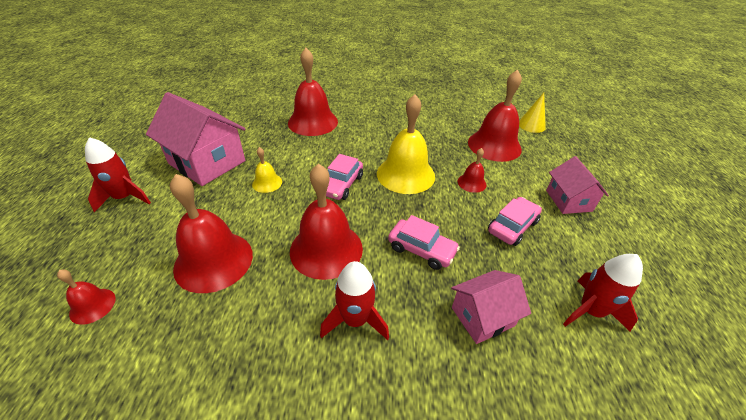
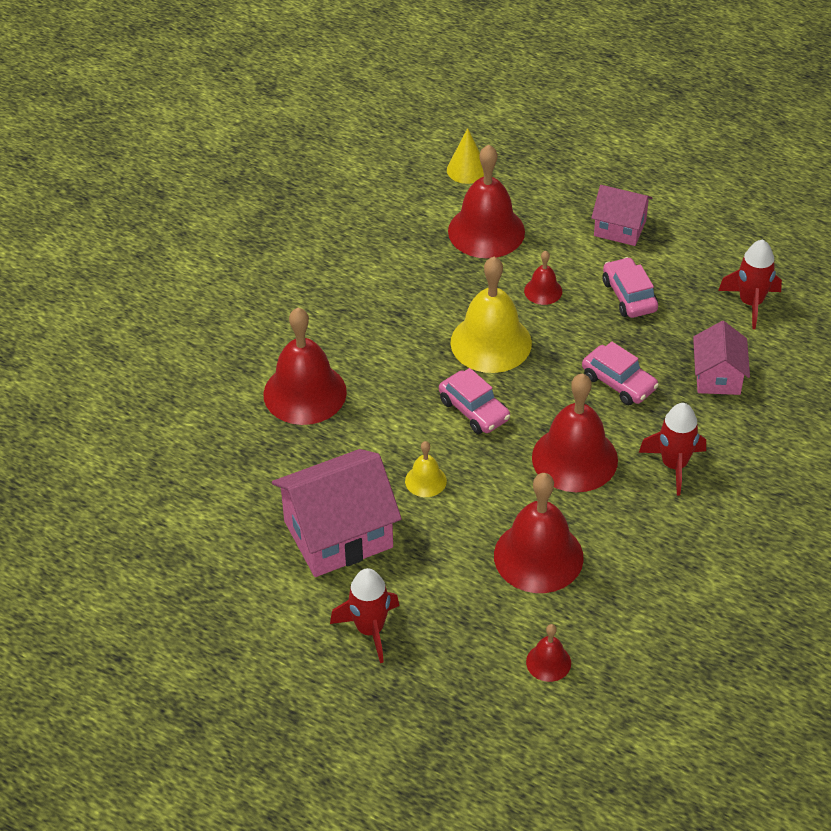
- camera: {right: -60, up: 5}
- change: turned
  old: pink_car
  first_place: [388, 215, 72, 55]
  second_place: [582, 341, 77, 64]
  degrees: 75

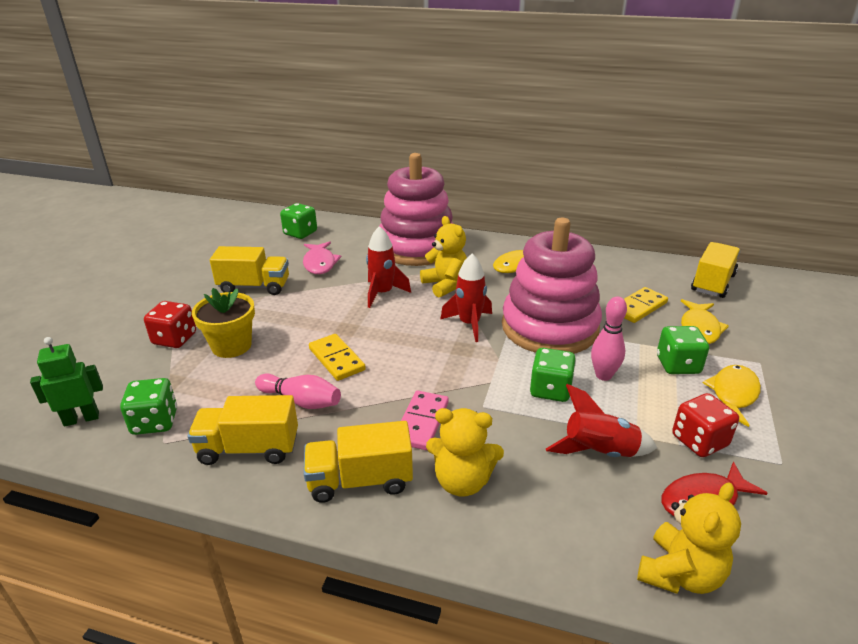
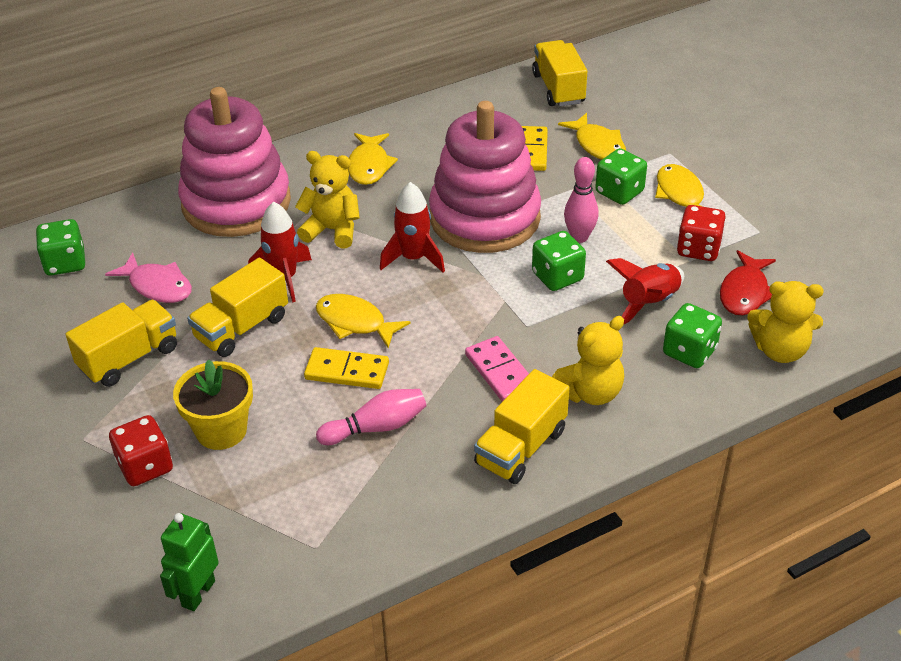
- camera: {right: -45, up: 10}
- change: moved
  old: green_dice
  first_place: [120, 378, 57, 57]
  second_place: [663, 303, 59, 65]
- change: moved
  old: yellow_truck
  first_place: [187, 395, 111, 70]
  second_place: [187, 258, 101, 99]
- change: turned
  old: yellow_teddy_bear
  first_place: [637, 482, 104, 112]
  second_place: [747, 281, 77, 82]
  degrees: 105
- change: added
  new: yellow_fish
  second_place: [316, 294, 94, 55]

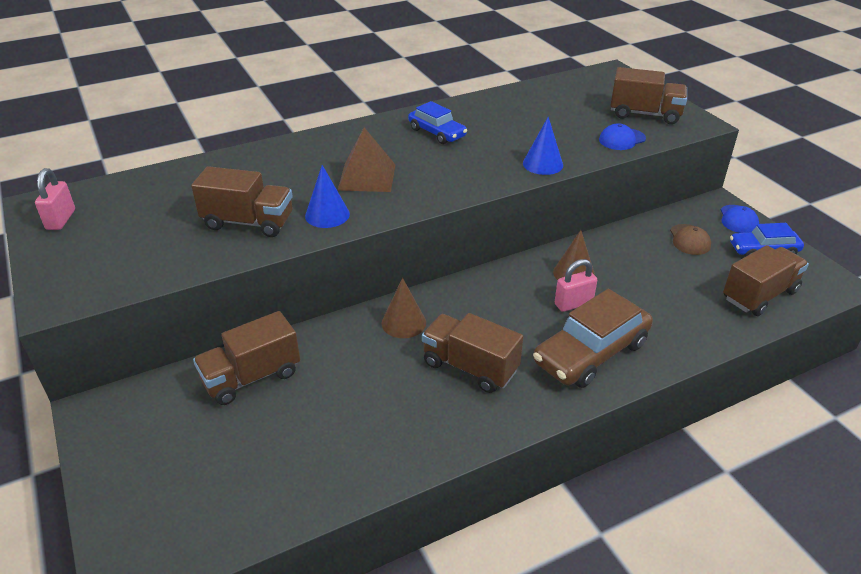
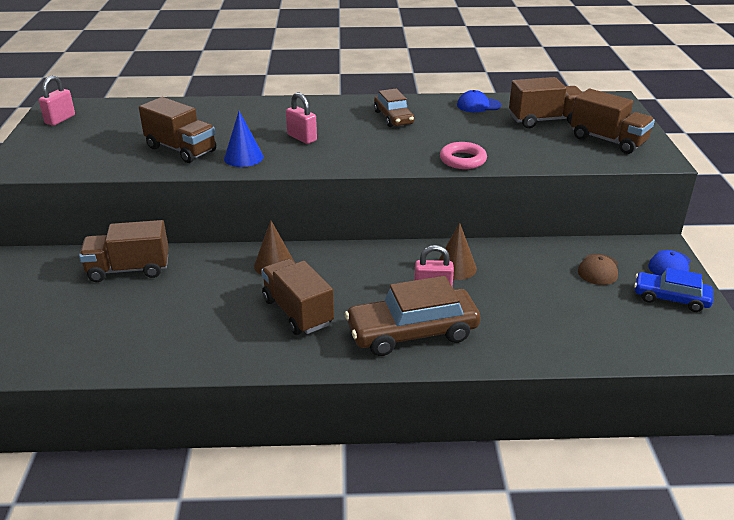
- camera: {right: 25, up: -5}
- change: replaced
  old: brown_pyramid
  new: pink_padlock
  first_place: [337, 127, 59, 65]
  second_place: [286, 92, 31, 52]
- change: recoloured
  old: blue_car
  new: brown_car
  first_place: [408, 101, 59, 43]
  second_place: [374, 89, 40, 38]
- change: replaced
  old: blue_cone
  new: pink_ring
  first_place: [523, 117, 40, 58]
  second_place: [440, 142, 47, 27]
- change: moved
  old: blue_cap
  first_place: [599, 123, 47, 27]
  second_place: [457, 90, 44, 22]
- change: moved
  old: brown_truck
  first_place: [723, 245, 86, 71]
  second_place: [509, 77, 74, 51]

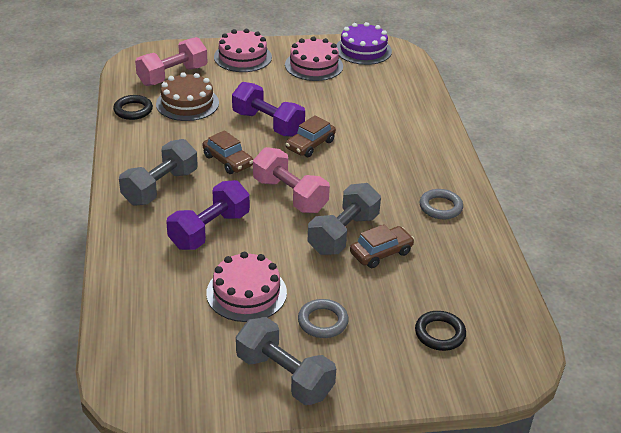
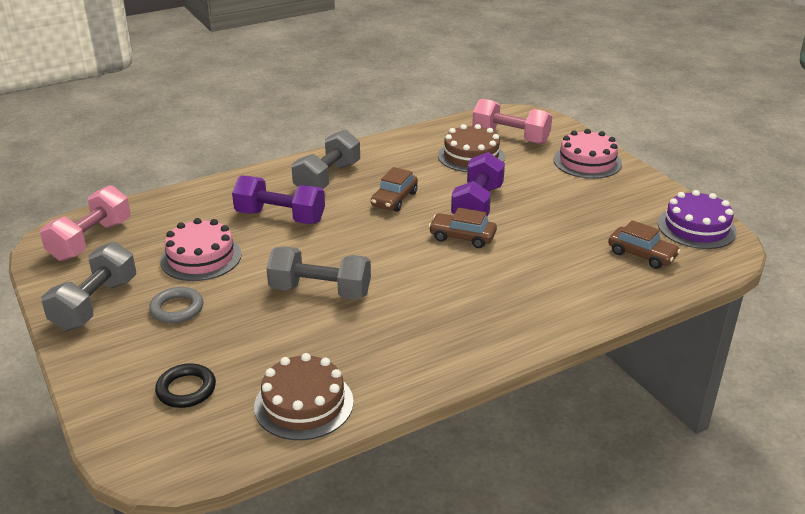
- camera: {right: 70, up: -5}
- change: removed
  old: black_ring
  first_place: [113, 95, 40, 25]
- change: turned
  old: grey_dumbbell
  first_place: [119, 139, 79, 67]
  second_place: [291, 130, 69, 59]
  degrees: -75
- change: moved
  old: pink_dumbbell
  first_place: [253, 147, 77, 66]
  second_place: [40, 185, 91, 76]
- change: removed
  old: pink_cake
  first_place: [285, 36, 58, 45]
- change: moved
  old: brown_car
  first_place: [350, 224, 65, 44]
  second_place: [608, 220, 73, 49]
- change: removed
  old: grey_ring
  first_place: [420, 189, 43, 30]
- change: added
  new: brown_cake
  second_place: [254, 353, 100, 87]

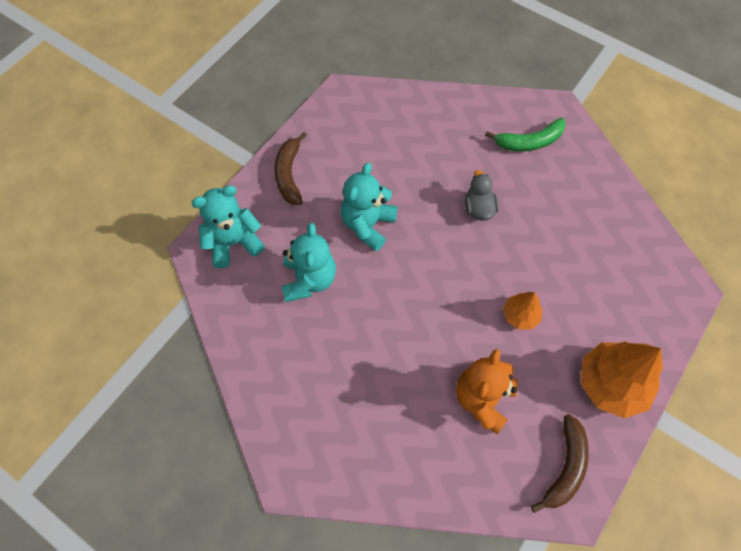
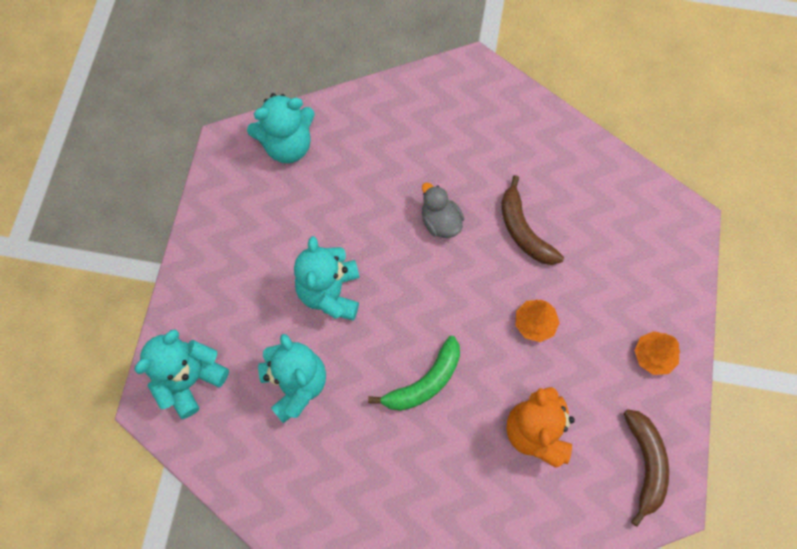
- camera: {right: -25, up: 5}
- change: moved
  old: brown_banana
  first_place: [274, 132, 33, 73]
  second_place: [501, 175, 63, 90]
- change: moved
  old: green_banana
  first_place: [485, 118, 81, 34]
  second_place: [368, 336, 92, 75]
- change: resized
  old: orange_tree
  first_place: [581, 341, 82, 78]
  second_place: [634, 331, 46, 44]
  factor: 0.54
- change: added
  new: turquoise_teddy_bear
  second_place: [247, 93, 68, 70]

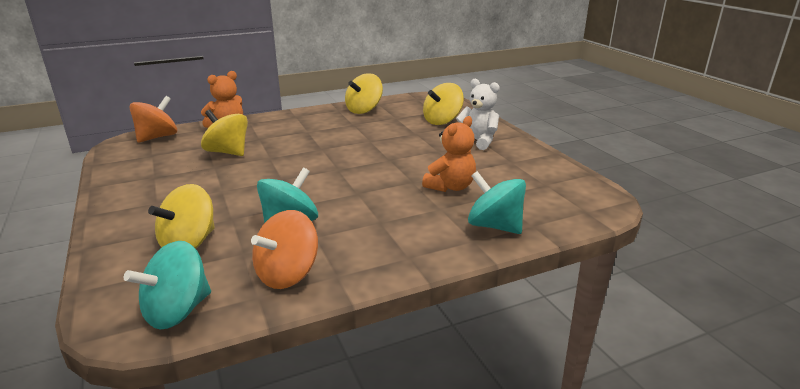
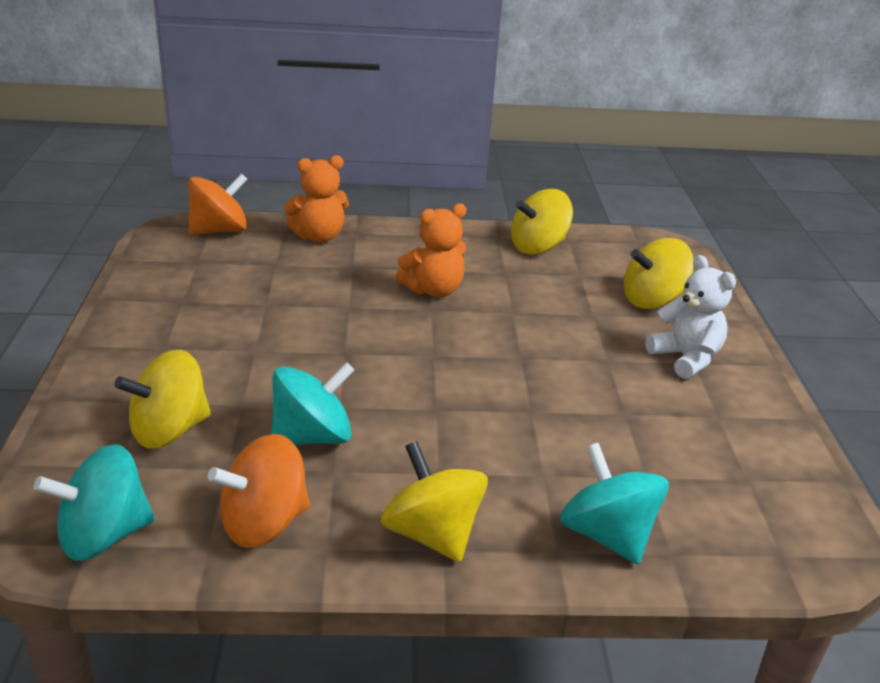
- camera: {right: 20, up: 5}
- change: moved
  old: yellow_spinning_top
  first_place: [201, 110, 47, 46]
  second_place: [381, 441, 107, 121]
- change: moved
  old: orange_teddy_bear
  first_place: [422, 116, 54, 76]
  second_place: [396, 203, 71, 94]

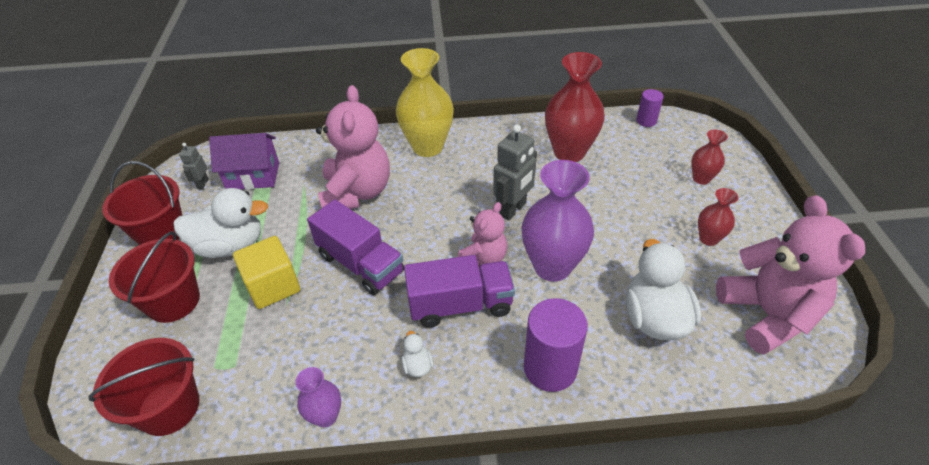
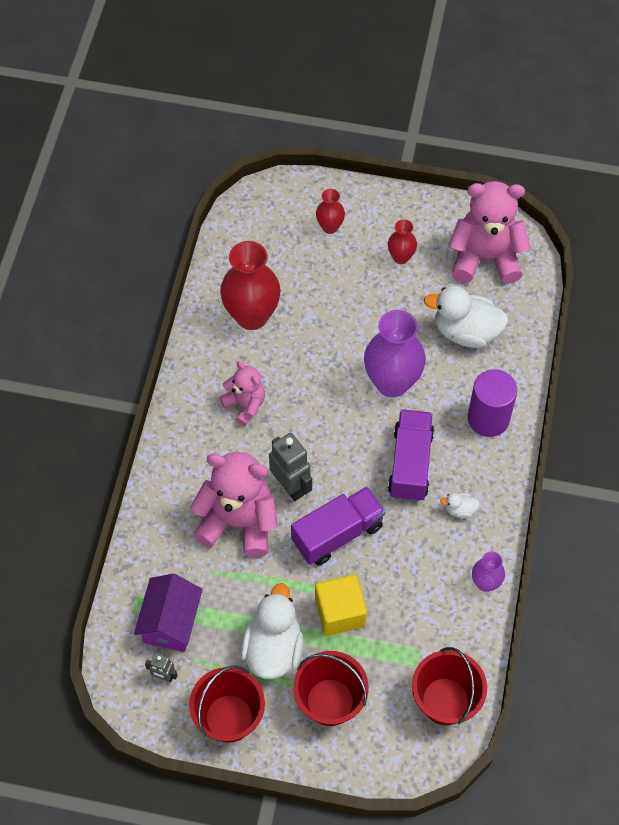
- camera: {right: -75, up: 15}
- change: removed
  old: yellow_vase
  first_place: [396, 48, 58, 109]
- change: moved
  old: pink_teddy_bear
  first_place: [458, 202, 49, 65]
  second_place: [220, 361, 45, 65]
- change: moved
  old: grey_robot
  first_place: [493, 124, 44, 97]
  second_place: [269, 433, 43, 68]
- change: removed
  old: purple_cylinder
  first_place: [636, 89, 28, 38]

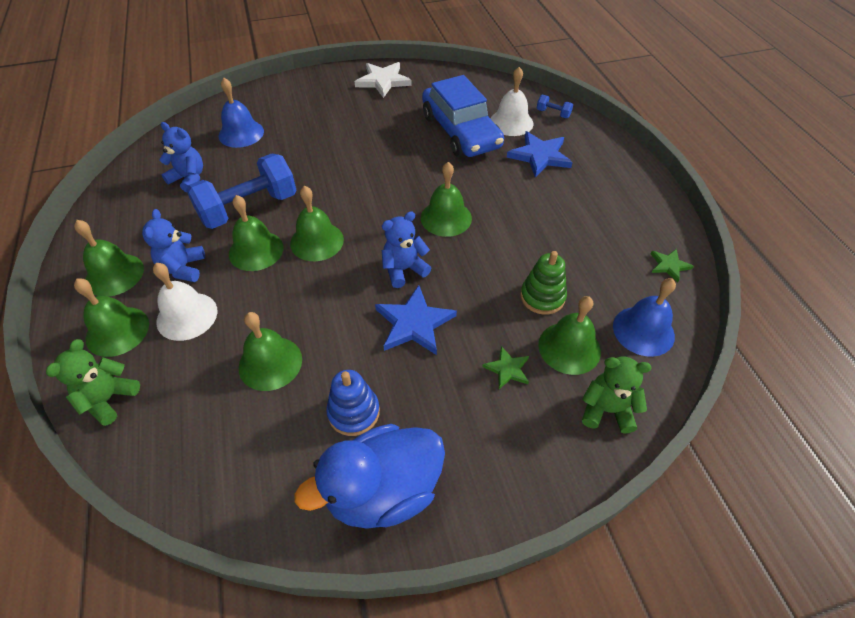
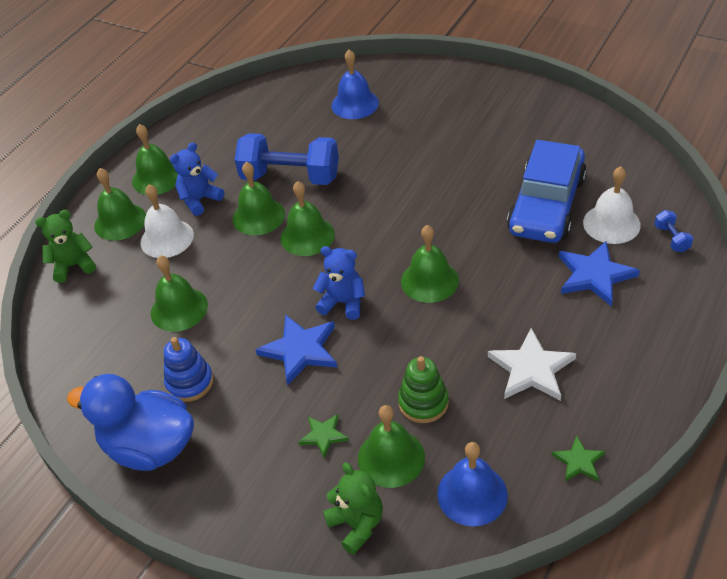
- camera: {right: 50, up: -5}
- change: removed
  old: blue_teddy_bear
  first_place: [159, 122, 44, 70]
- change: moved
  old: white_star
  first_place: [355, 62, 57, 36]
  second_place: [488, 328, 88, 73]

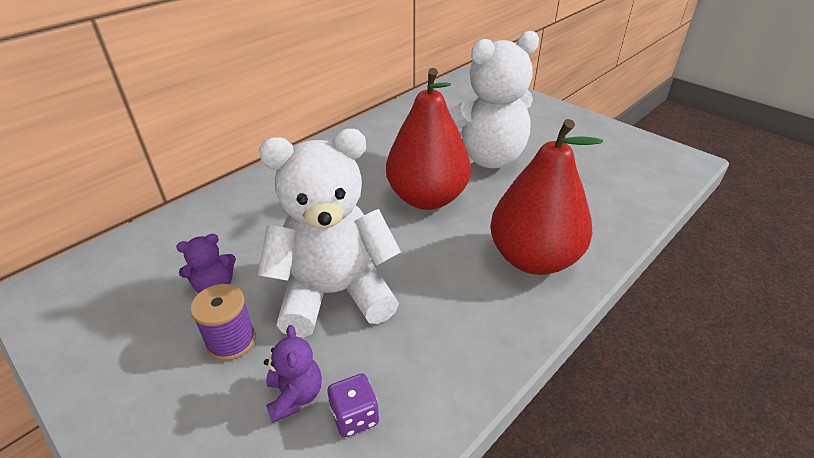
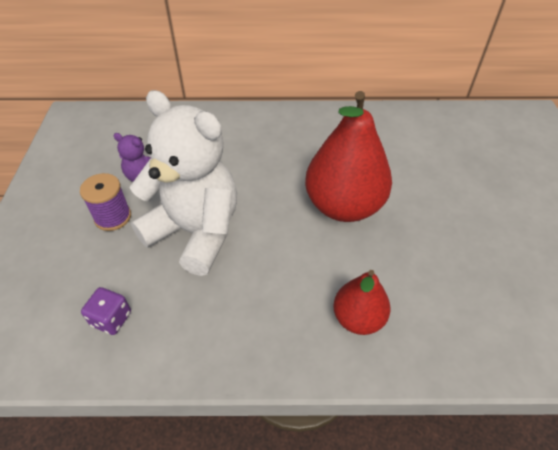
- camera: {right: 45, up: 10}
- change: removed
  old: purple_teddy_bear
  first_place: [264, 325, 58, 98]
- change: removed
  old: white_teddy_bear
  first_place: [449, 31, 90, 137]
- change: resized
  old: red_pear
  first_place: [490, 119, 113, 156]
  second_place: [333, 270, 58, 65]
  factor: 0.55

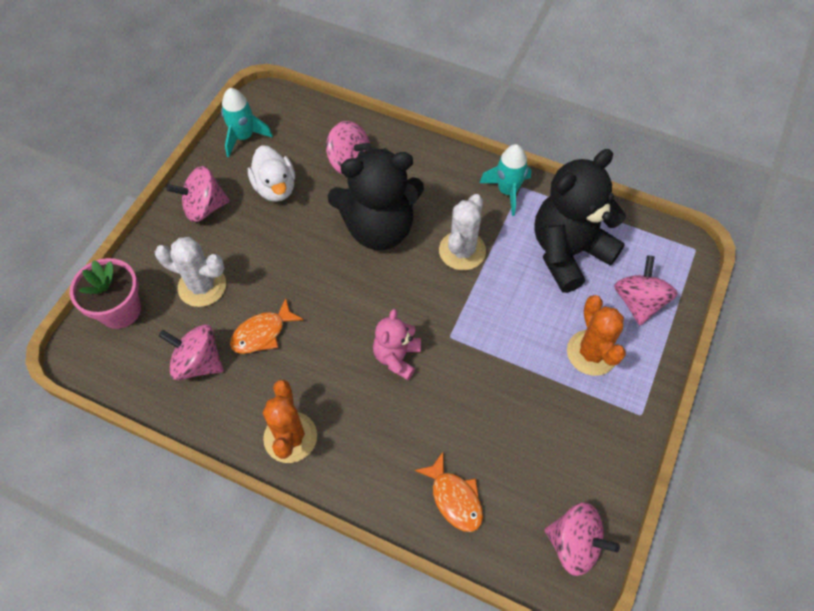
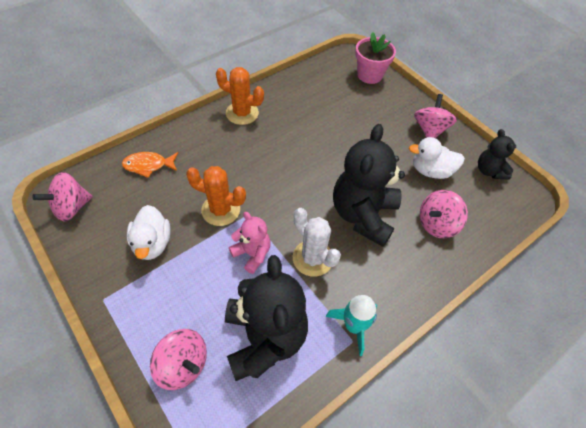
- camera: {right: 115, up: -5}
- change: removed
  old: white_cactus
  first_place: [155, 237, 71, 70]
- change: removed
  old: pink_spinning_top
  first_place: [158, 324, 65, 56]
- change: replaced
  old: turquoise_rocket
  new: black_teddy_bear
  first_place: [221, 88, 52, 69]
  second_place: [478, 129, 38, 50]
- change: removed
  old: orange_fish
  first_place: [230, 298, 74, 56]
- change: moved
  old: pink_teddy_bear
  first_place: [373, 309, 48, 71]
  second_place: [229, 212, 41, 62]
- change: moved
  old: orange_cactus
  first_place: [567, 295, 59, 81]
  second_place: [186, 166, 60, 60]
- change: added
  new: white_duck
  second_place: [127, 205, 44, 55]

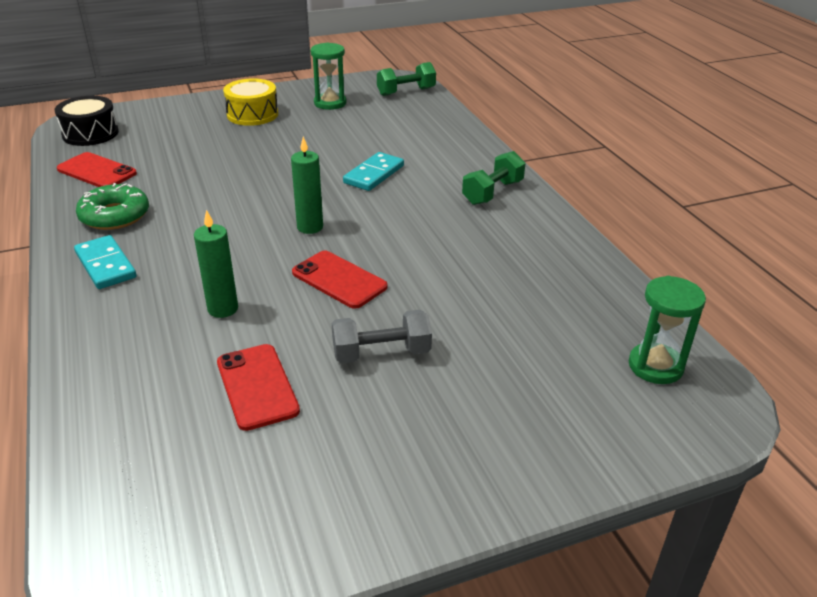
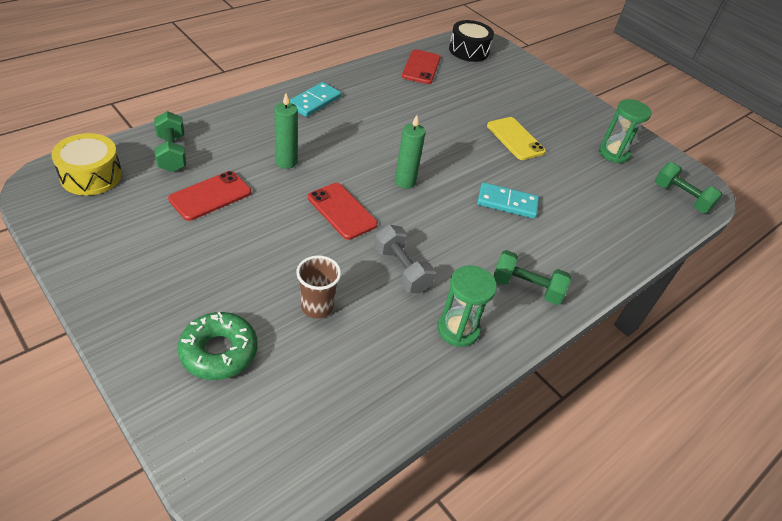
- camera: {right: 65, up: 10}
- change: moved
  old: green_donut
  first_place: [76, 183, 73, 47]
  second_place: [178, 312, 79, 68]
- change: moved
  old: yellow_drum
  first_place: [223, 78, 55, 48]
  second_place: [51, 133, 71, 62]
- change: turned
  old: red_phone
  first_place: [292, 250, 96, 59]
  second_place: [308, 183, 70, 57]
  degrees: -60
- change: moved
  old: grey_dumbbell
  first_place: [332, 310, 100, 54]
  second_place: [374, 224, 62, 69]
- change: moved
  old: green_hourglass
  first_place: [629, 276, 77, 108]
  second_place: [438, 265, 59, 82]
- change: added
  new: green_dumbbell
  second_place: [154, 111, 32, 61]
- change: added
  new: brown_cup
  second_place: [296, 255, 45, 64]
- change: added
  new: yellow_phone
  second_place: [487, 117, 59, 43]

